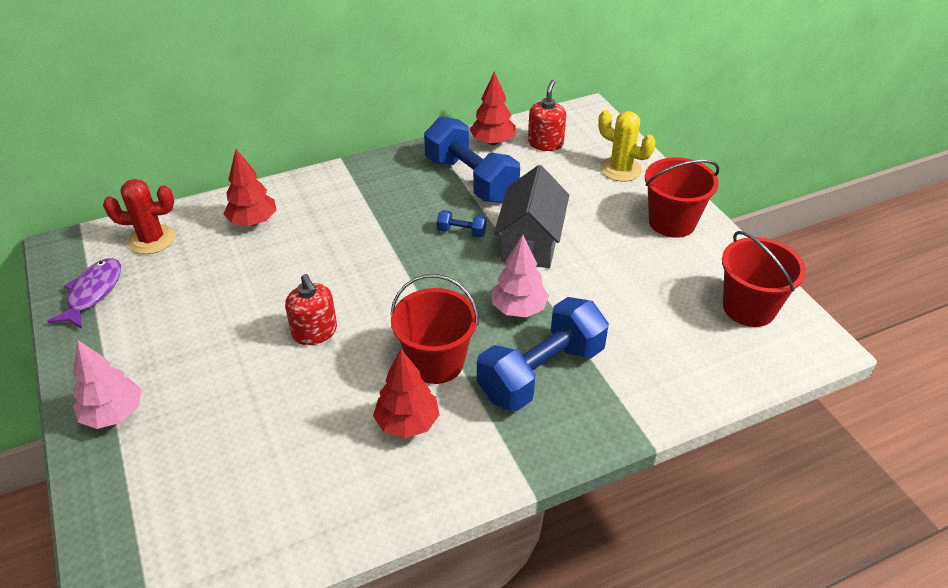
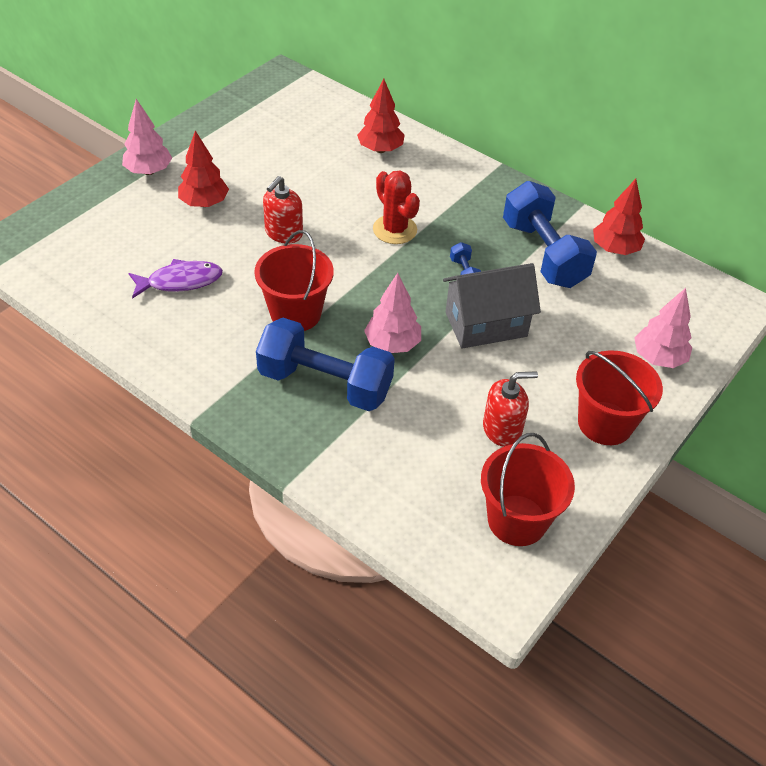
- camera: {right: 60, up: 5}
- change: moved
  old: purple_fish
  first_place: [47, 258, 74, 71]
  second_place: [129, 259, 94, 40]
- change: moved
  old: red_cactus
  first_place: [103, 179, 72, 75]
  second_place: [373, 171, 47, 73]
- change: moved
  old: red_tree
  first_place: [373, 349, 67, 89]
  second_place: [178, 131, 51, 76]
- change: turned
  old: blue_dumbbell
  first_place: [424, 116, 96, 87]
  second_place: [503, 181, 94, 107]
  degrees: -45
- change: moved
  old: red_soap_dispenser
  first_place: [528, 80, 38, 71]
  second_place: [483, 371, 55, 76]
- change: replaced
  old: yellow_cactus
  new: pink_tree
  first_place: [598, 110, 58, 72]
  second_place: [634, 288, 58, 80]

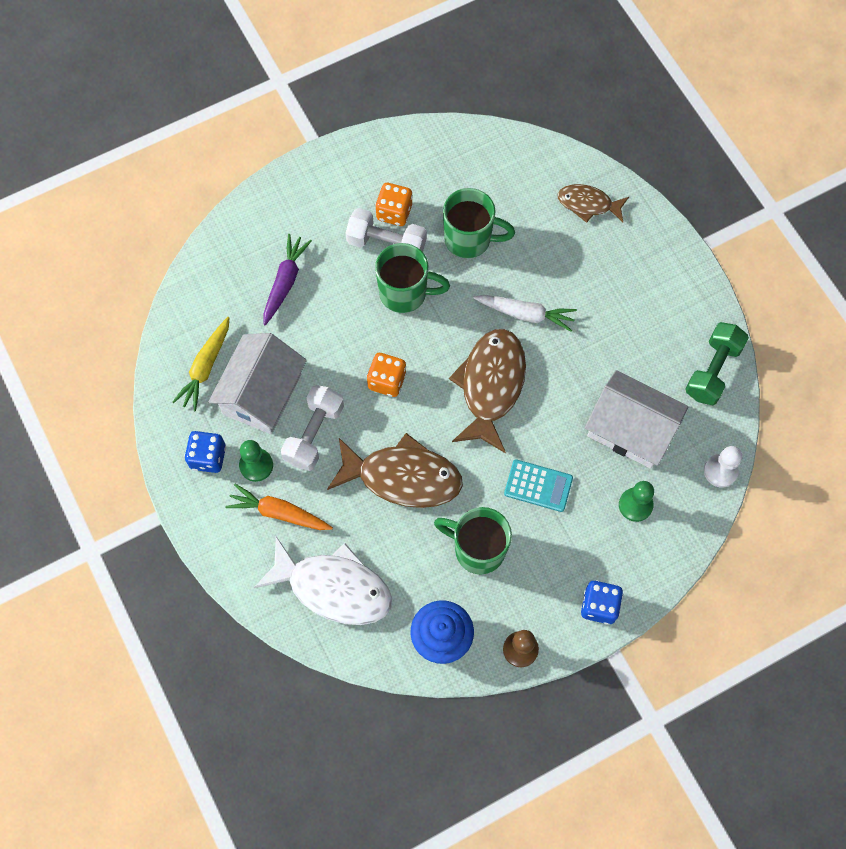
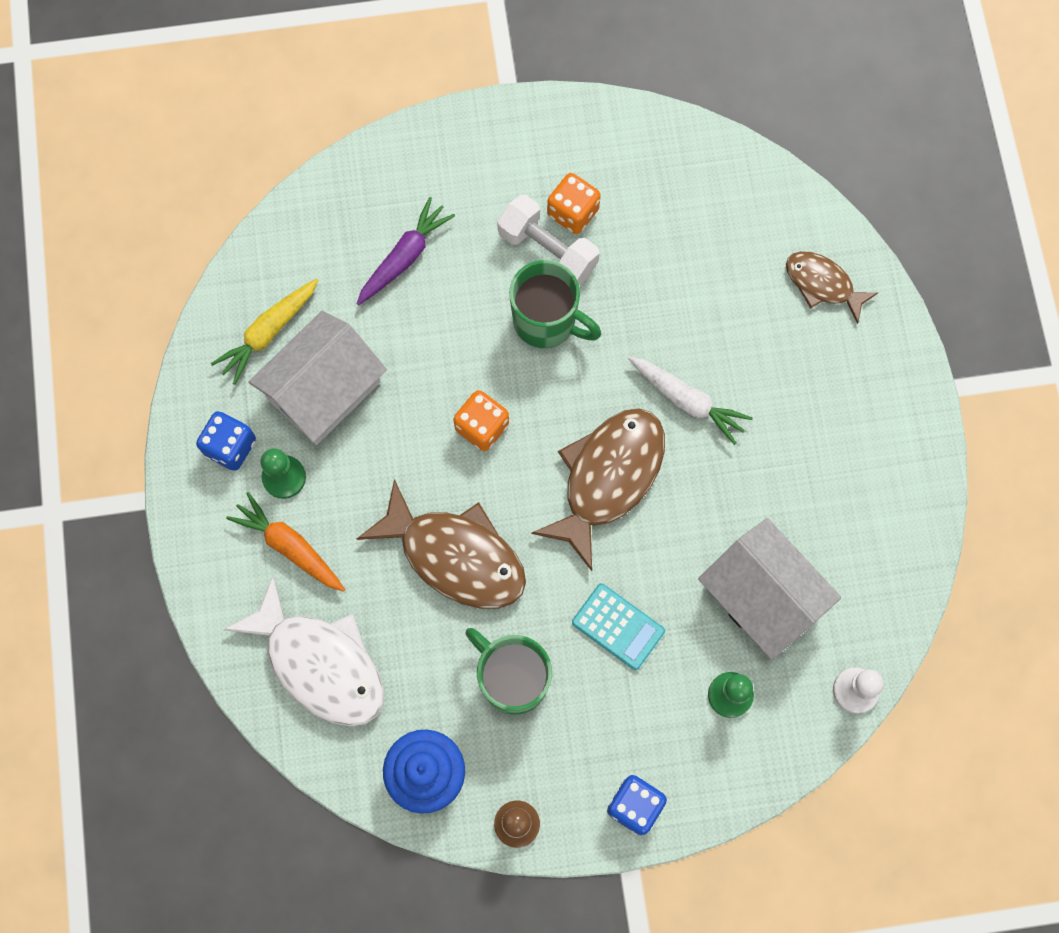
- camera: {right: 20, up: 5}
- change: removed
  old: white_dumbbell
  first_place: [281, 385, 63, 86]
- change: removed
  old: green_mug
  first_place: [443, 188, 72, 70]
- change: removed
  old: green_dumbbell
  first_place: [685, 322, 64, 83]

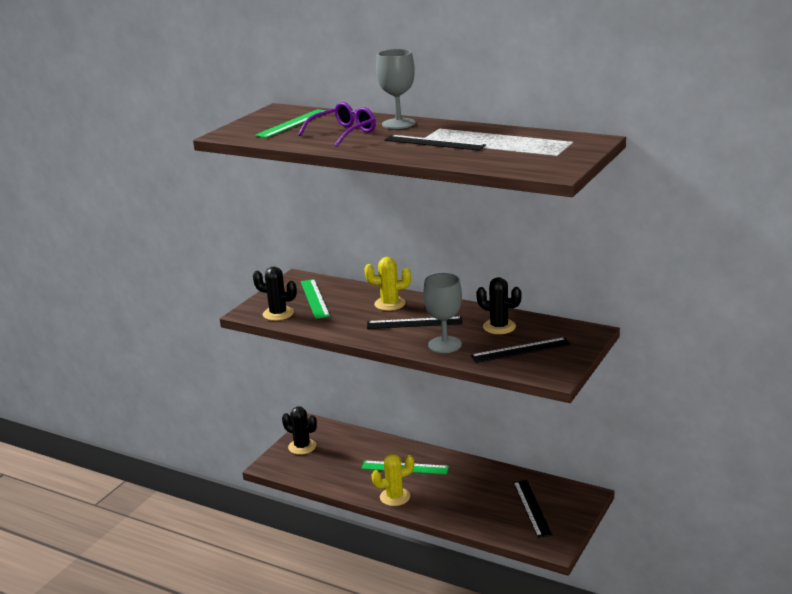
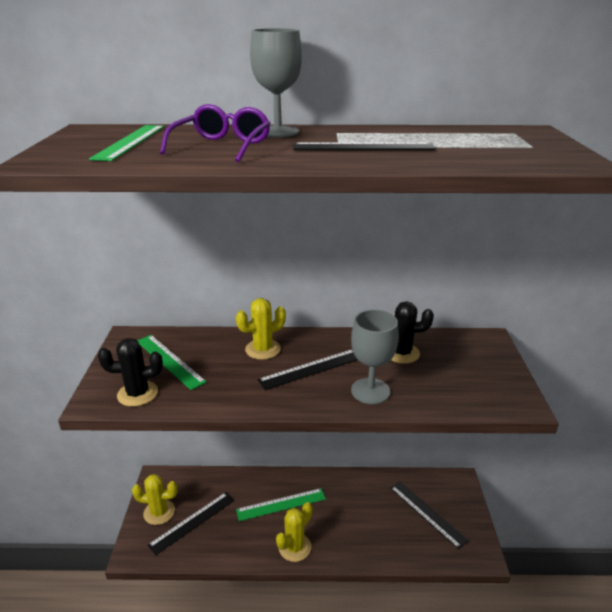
- camera: {right: -30, up: 5}
- change: recoloured
  old: black_cactus
  new: yellow_cactus
  first_place: [282, 406, 35, 49]
  second_place: [132, 474, 46, 51]
- change: moved
  old: black_ruler
  first_place: [470, 337, 101, 26]
  second_place: [148, 492, 86, 63]

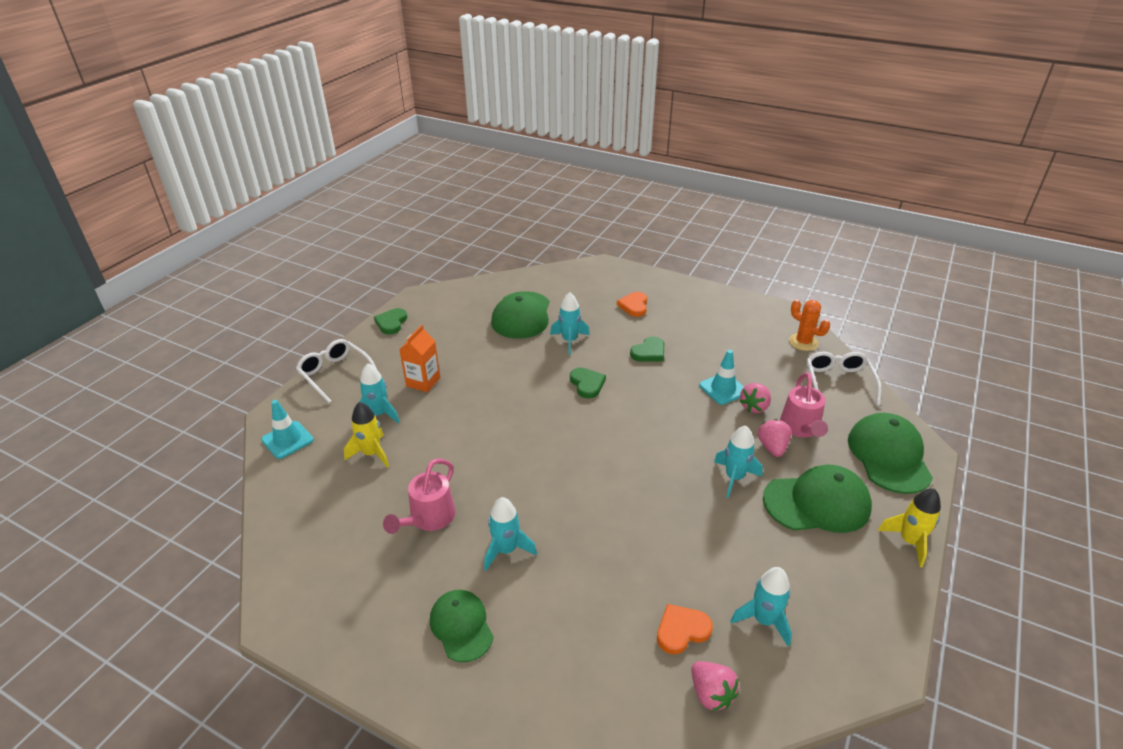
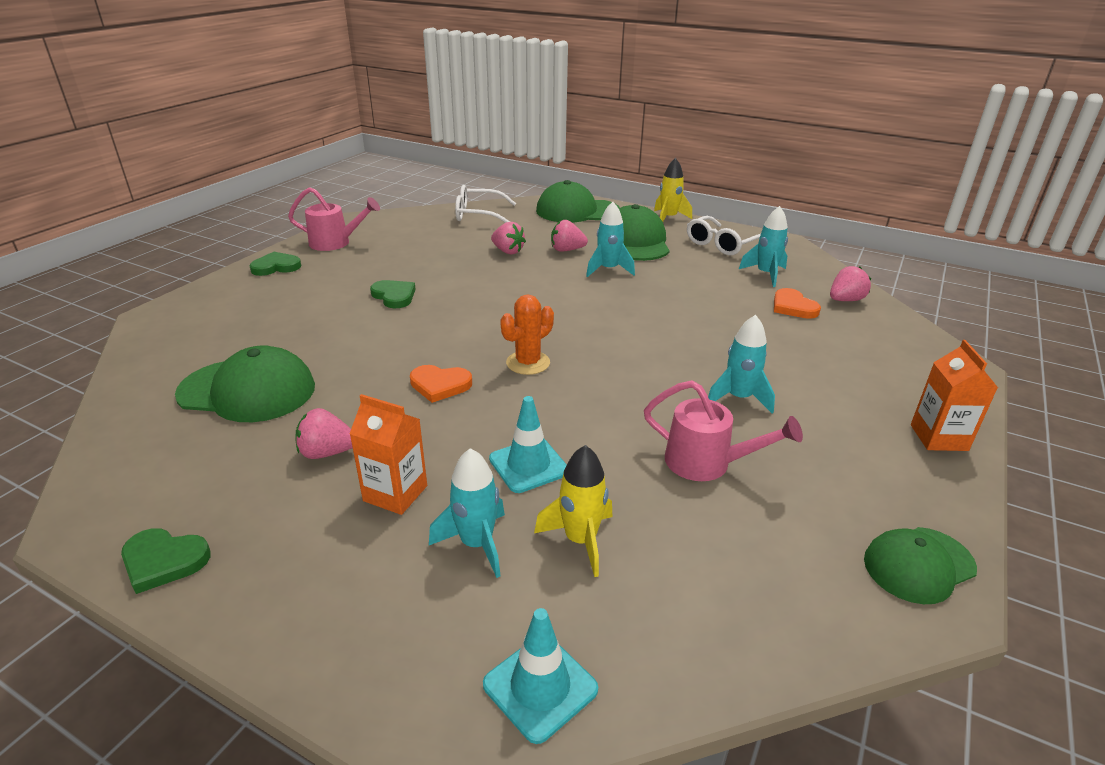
- camera: {right: -90, up: -5}
- change: moved
  old: white_glasses
  first_place: [296, 339, 81, 64]
  second_place: [687, 216, 74, 39]
- change: moved
  old: green_cap
  first_place: [430, 590, 64, 72]
  second_place: [864, 527, 113, 77]
- change: removed
  old: turquoise_rocket
  first_place: [550, 292, 39, 63]
- change: moved
  old: green_heart
  first_place: [570, 368, 36, 30]
  second_place: [249, 252, 52, 24]
- change: moved
  old: orange_heart
  first_place: [617, 292, 30, 25]
  second_place: [410, 365, 62, 38]
- change: moved
  old: turquoise_traffic_cone
  first_place: [699, 350, 45, 55]
  second_place: [489, 396, 78, 97]
- change: moved
  old: pink_watering_can
  first_place: [780, 372, 48, 66]
  second_place: [288, 187, 92, 64]
- change: moved
  old: orange_cactus
  first_place: [789, 299, 41, 52]
  second_place: [500, 294, 54, 81]
- change: added
  new: pink_strawberry
  second_place: [296, 408, 57, 51]
- change: added
  new: orange_carton
  second_place: [911, 340, 87, 111]

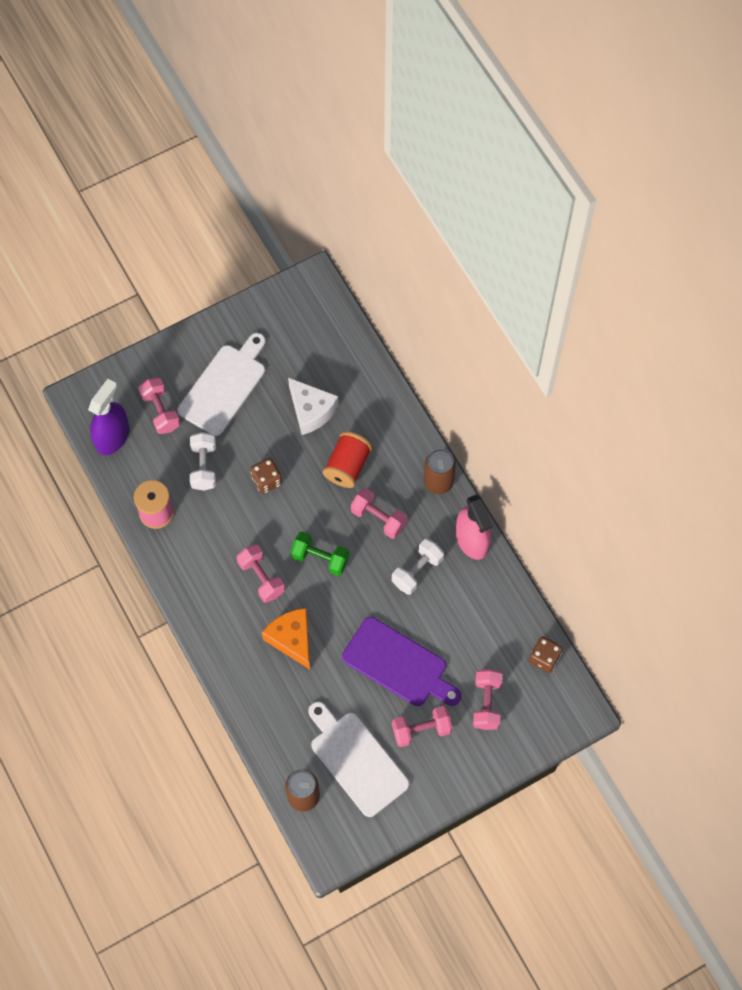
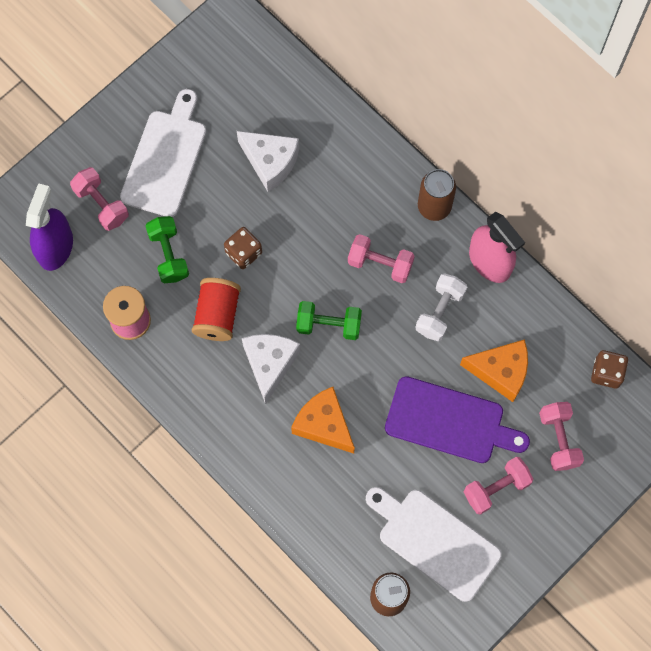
- camera: {right: -15, up: 5}
- change: recoloured
  old: white_dumbbell
  new: green_dumbbell
  first_place: [190, 432, 26, 59]
  second_place: [145, 216, 44, 67]
- change: replaced
  old: pink_dumbbell
  new: white_cheese
  first_place: [236, 544, 49, 59]
  second_place: [242, 334, 58, 70]
- change: moved
  old: red_spool
  first_place: [323, 431, 49, 57]
  second_place: [192, 278, 49, 63]
- change: added
  new: orange_cheese
  second_place: [460, 339, 68, 63]

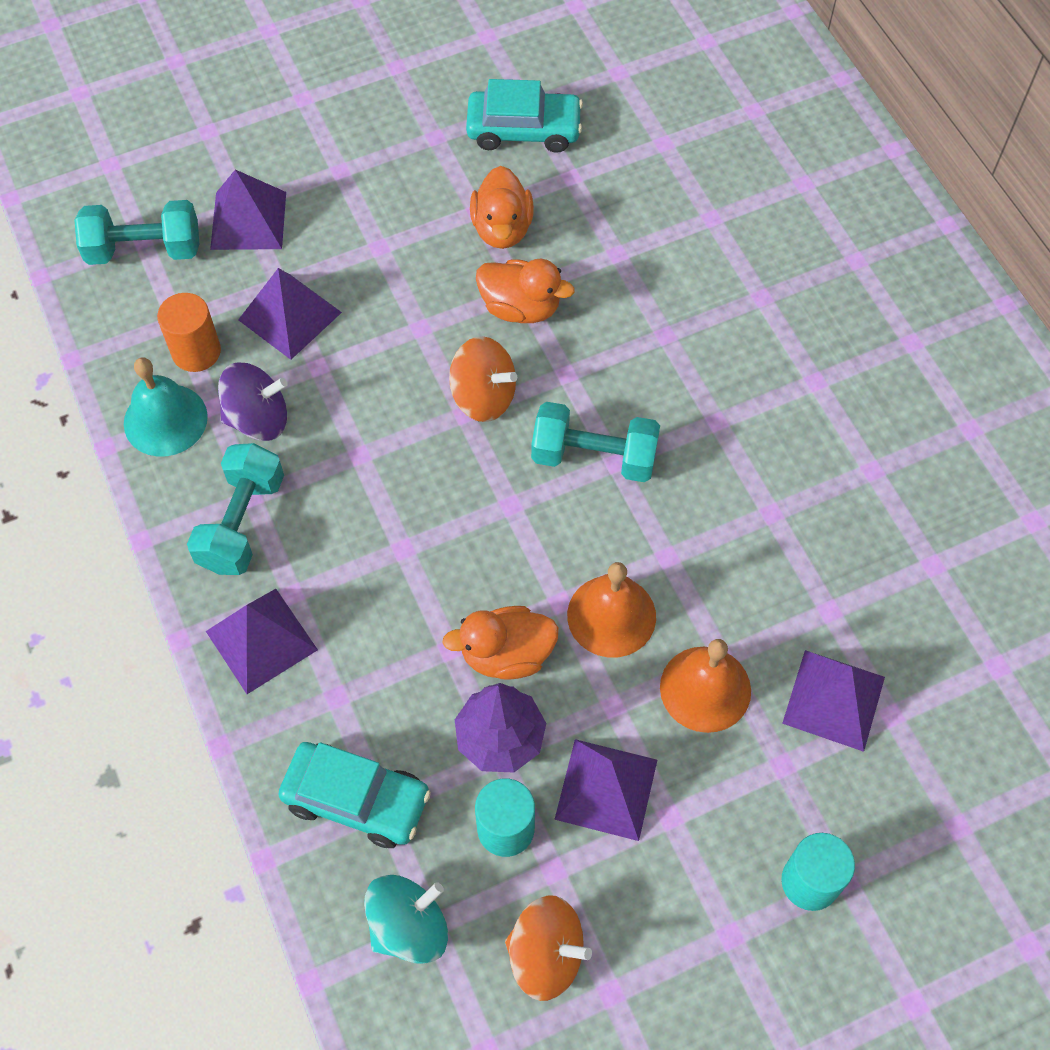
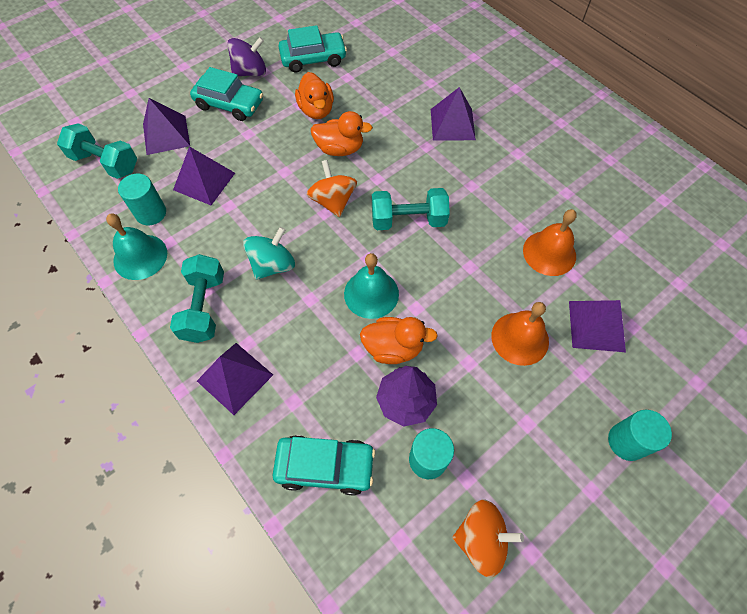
- camera: {right: -15, up: 0}
- change: turned
  old: turquoise_dumbbell
  first_place: [75, 200, 124, 65]
  second_place: [57, 123, 80, 56]
  degrees: 45
- change: recoloured
  old: orange_cylinder
  new: turquoise_cylinder
  first_place: [157, 293, 64, 79]
  second_place: [118, 174, 48, 52]
- change: moved
  old: purple_spinning_top
  first_place: [218, 362, 70, 79]
  second_place: [227, 37, 39, 39]
- change: moved
  old: turquoise_spinning_top
  first_place: [364, 875, 84, 89]
  second_place: [243, 227, 52, 53]
- change: turned
  old: orange_duck
  first_place: [442, 606, 117, 74]
  second_place: [360, 317, 78, 47]
  degrees: -150
- change: turned
  old: orange_spinning_top
  first_place: [449, 336, 68, 86]
  second_place: [306, 160, 51, 57]
  degrees: -120
- change: moved
  old: purple_pyramid
  first_place: [554, 739, 103, 102]
  second_place: [431, 87, 45, 54]
- change: moved
  old: orange_bell
  first_place: [567, 562, 89, 96]
  second_place: [523, 209, 54, 67]
- change: added
  new: turquoise_car
  second_place: [190, 67, 73, 54]
- change: added
  new: turquoise_bell
  second_place: [344, 253, 55, 66]

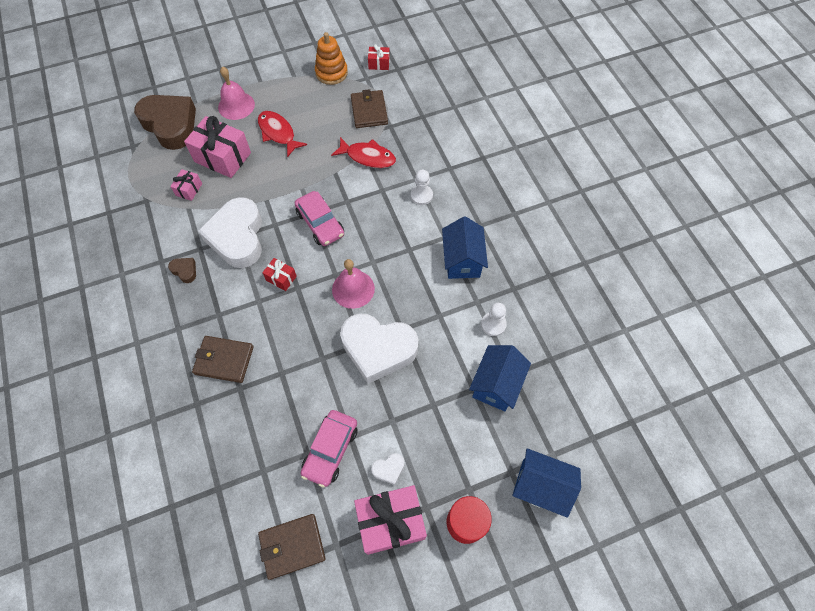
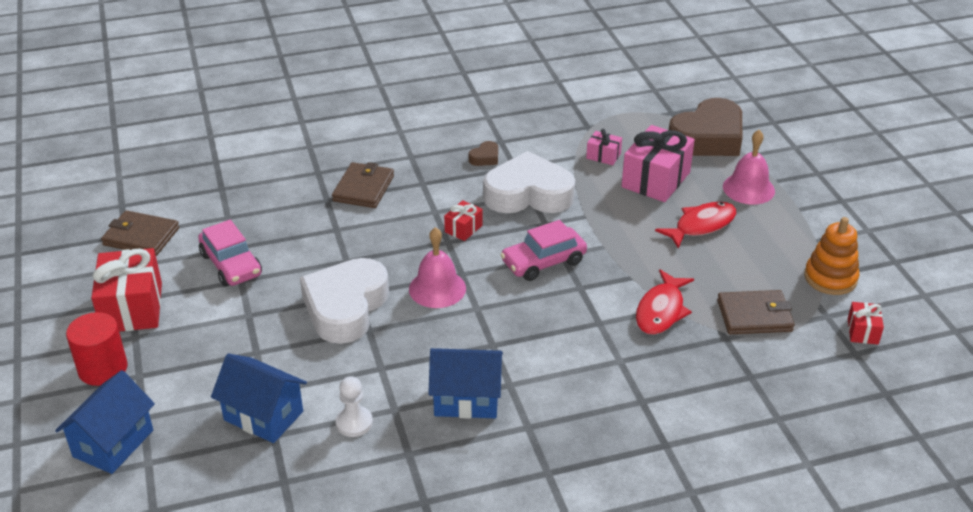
- camera: {right: 95, up: -25}
- change: turned
  old: brown_wallet
  first_place: [258, 514, 68, 66]
  second_place: [101, 210, 78, 46]
  degrees: -60
- change: turned
  old: pink_car
  first_place: [301, 410, 57, 78]
  second_place: [198, 220, 64, 67]
  degrees: -150
- change: recoloured
  old: pink_gift
  new: red_gift
  first_place: [354, 485, 73, 70]
  second_place: [91, 248, 71, 84]
- change: removed
  old: white_heart
  first_place: [371, 453, 34, 32]
- change: removed
  old: white_pawn
  first_place: [411, 170, 22, 35]

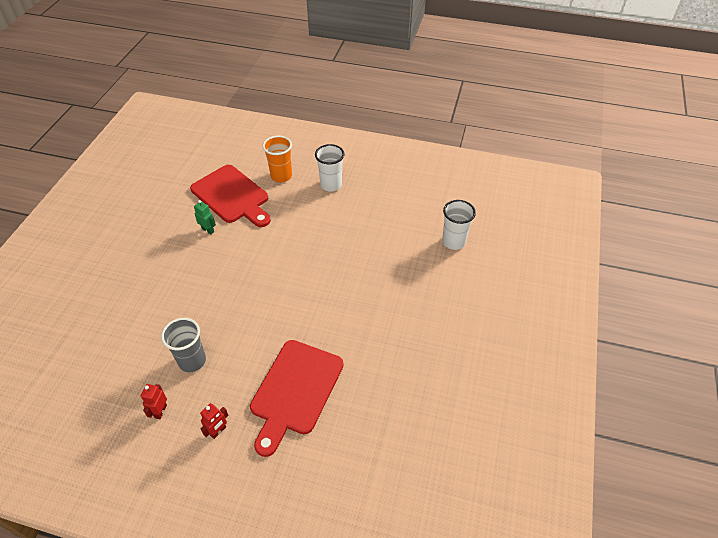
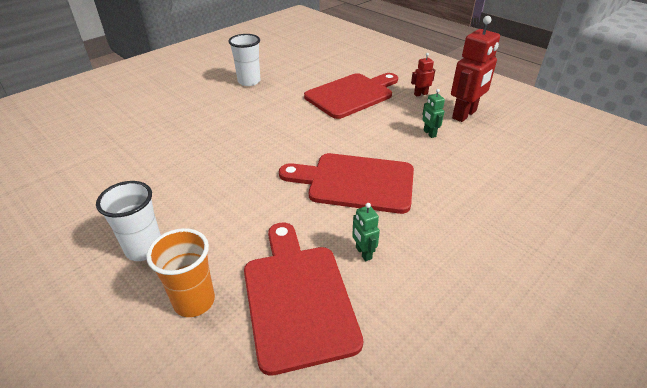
- camera: {right: -150, up: -10}
- change: resized
  old: red_robot
  first_place: [141, 384, 26, 35]
  second_place: [451, 16, 49, 106]
  factor: 2.09
- change: replaced
  old: grey_cup
  new: green_robot
  first_place: [161, 318, 45, 54]
  second_place: [422, 89, 23, 49]
- change: moved
  old: white_cup
  first_place: [442, 200, 34, 50]
  second_place: [228, 34, 32, 52]
- change: added
  new: red_cutting_board
  second_place: [279, 153, 135, 61]

